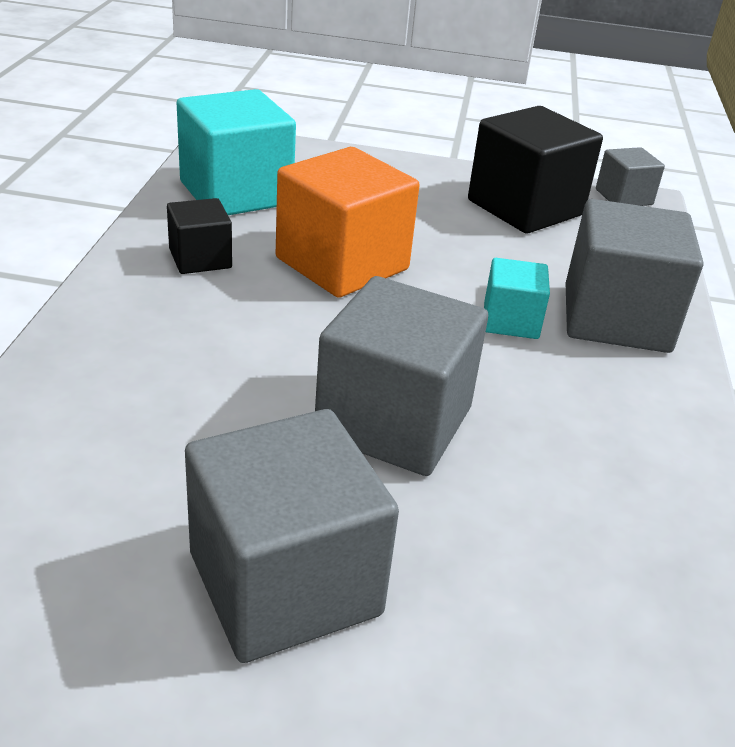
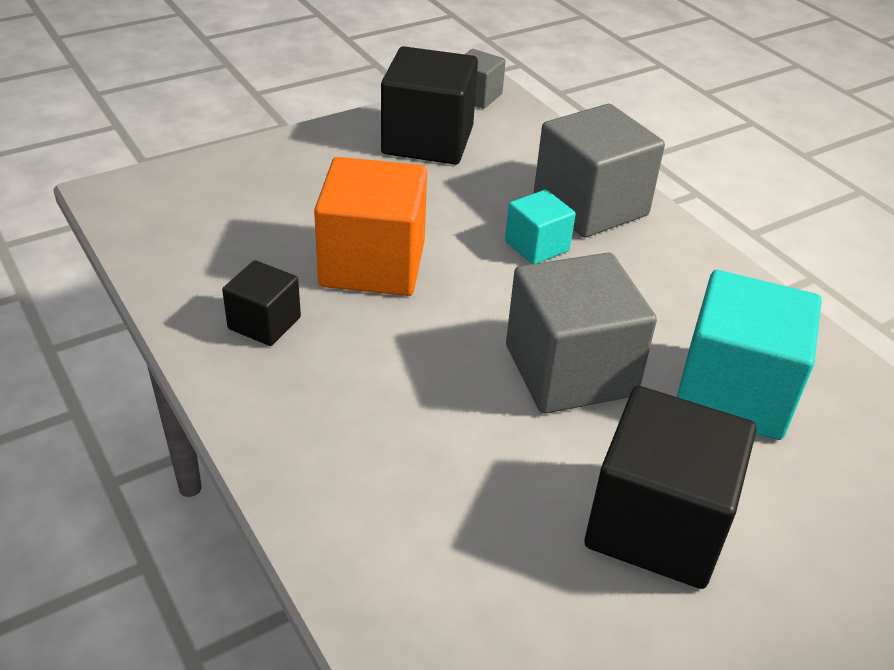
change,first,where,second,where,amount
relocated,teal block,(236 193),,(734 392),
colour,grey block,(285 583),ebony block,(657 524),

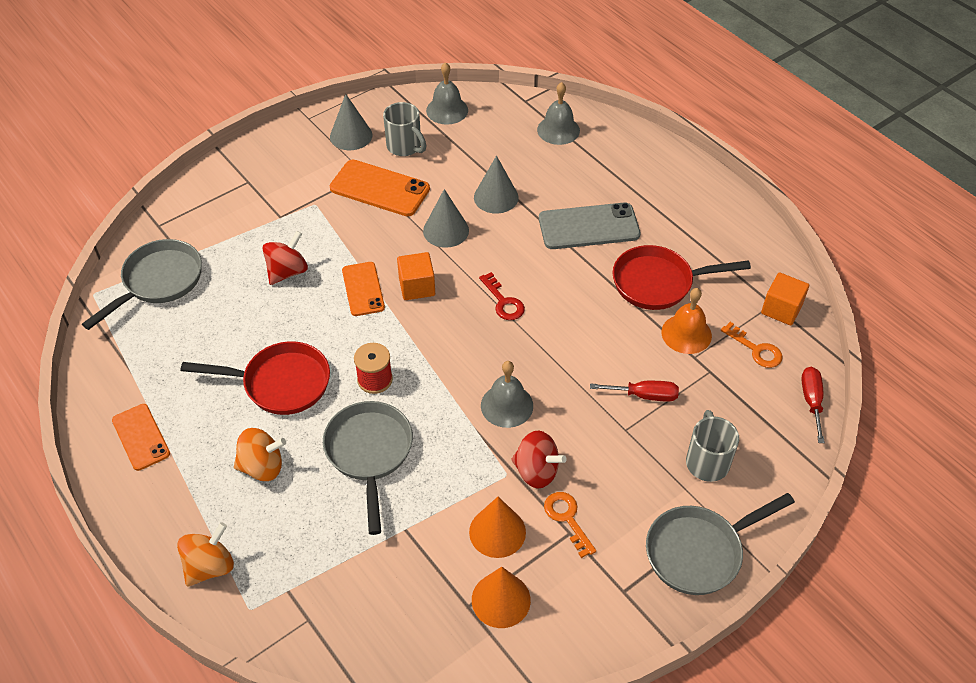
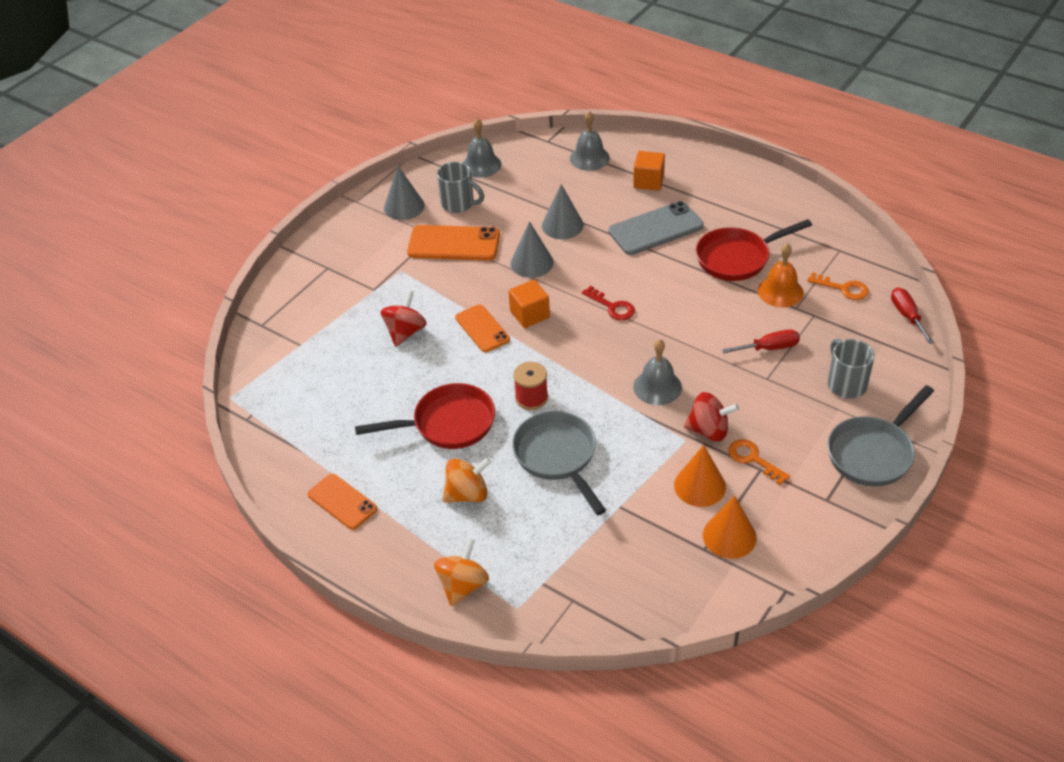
change,first,where,second,where,amount
missing,grey skillet,(158 282),,,
relocated,orange-coloured block,(781 309),,(648 181),

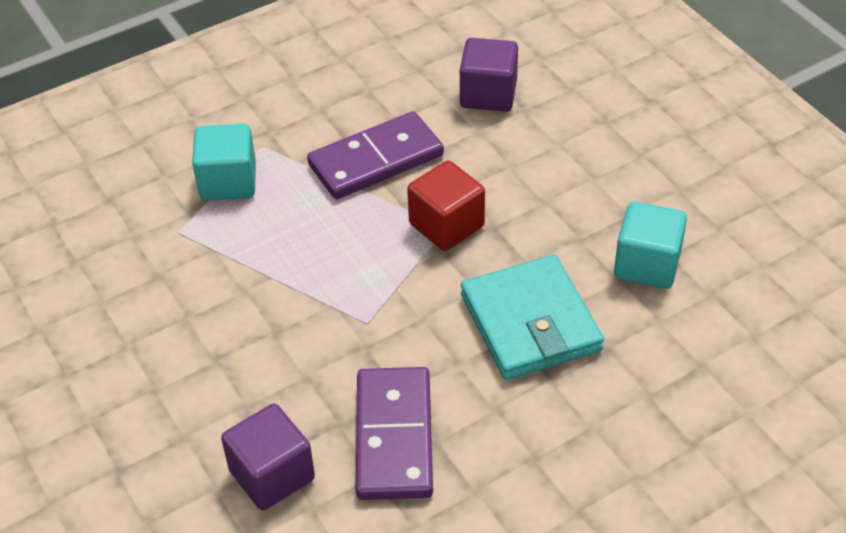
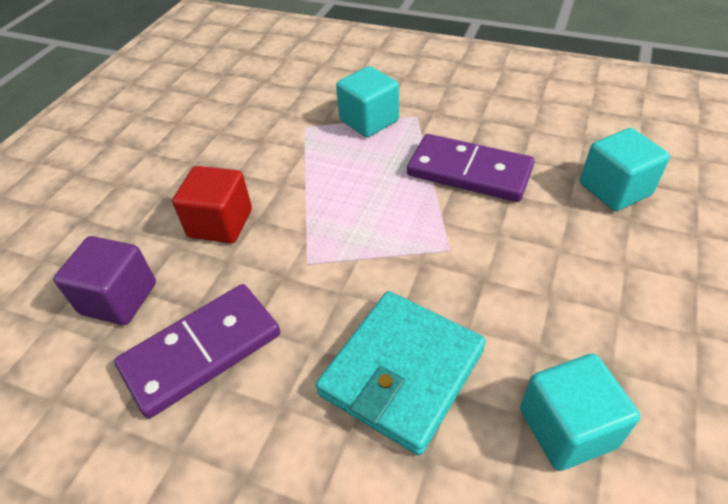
change,first,where,second,where,amount
relocated,scarlet block,(446 225),,(220 223),
colour,purple block,(488 94),teal block,(615 189),

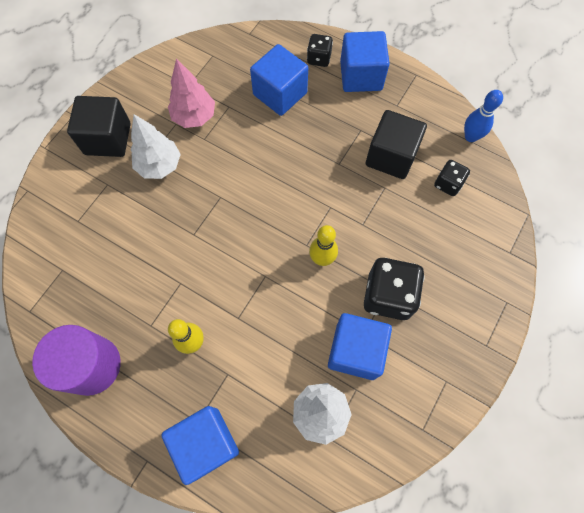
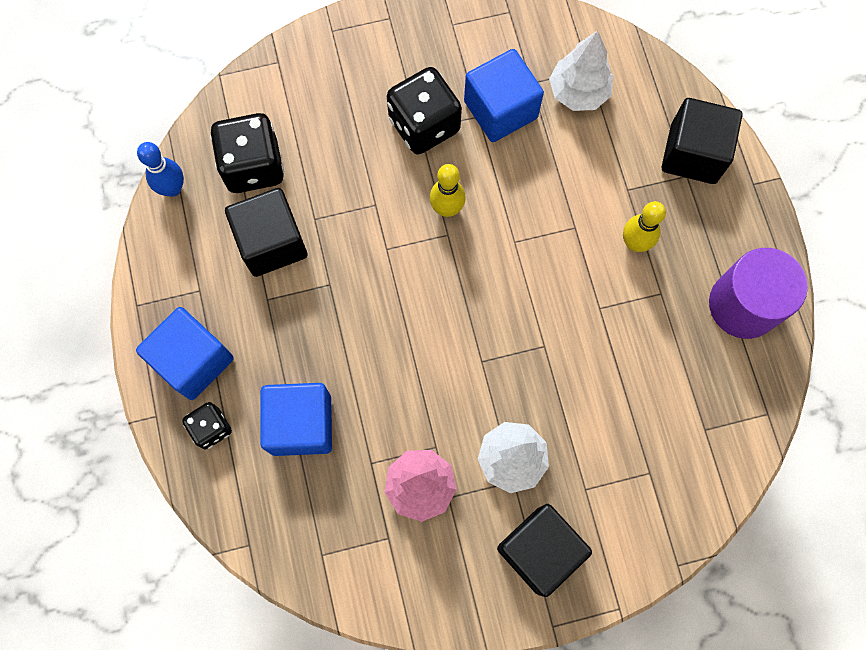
change,first,where,second,where,amount
colour,royal blue block,(206 443),ebony block,(693 154),
size,ebony die,(448 184),,(253 166),x1.79

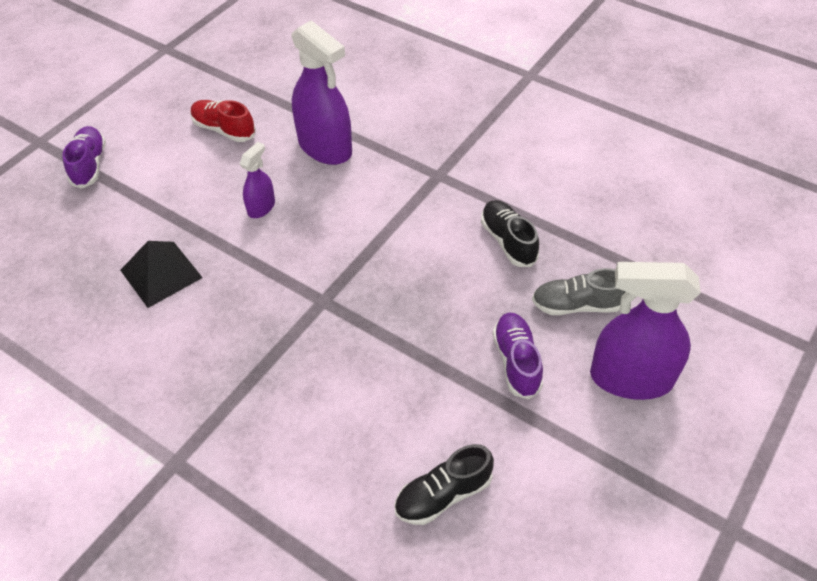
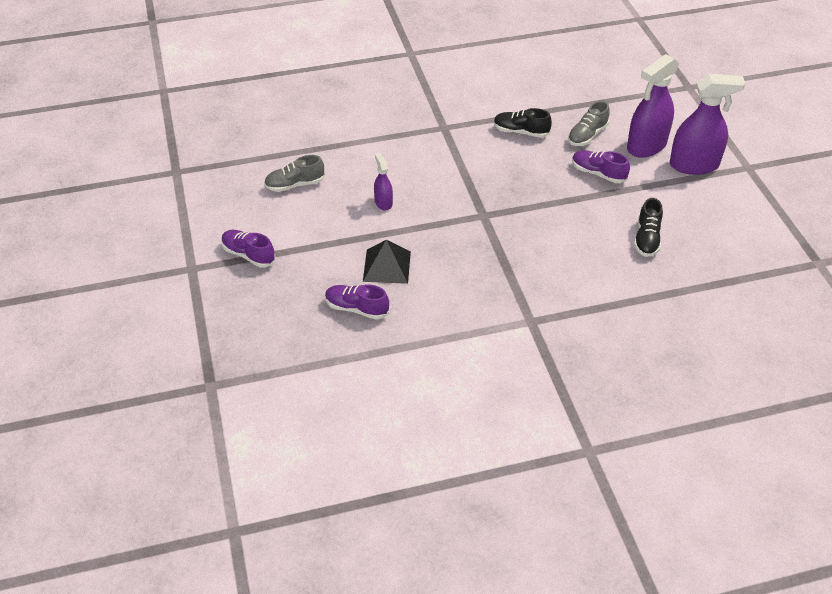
change,first,where,second,where,amount
colour,scarlet sneaker,(224 129),grey sneaker,(295 185),
relocated,purple spray bottle,(325 147),,(694 165),
appeared,,,purple sneaker,(356 308),

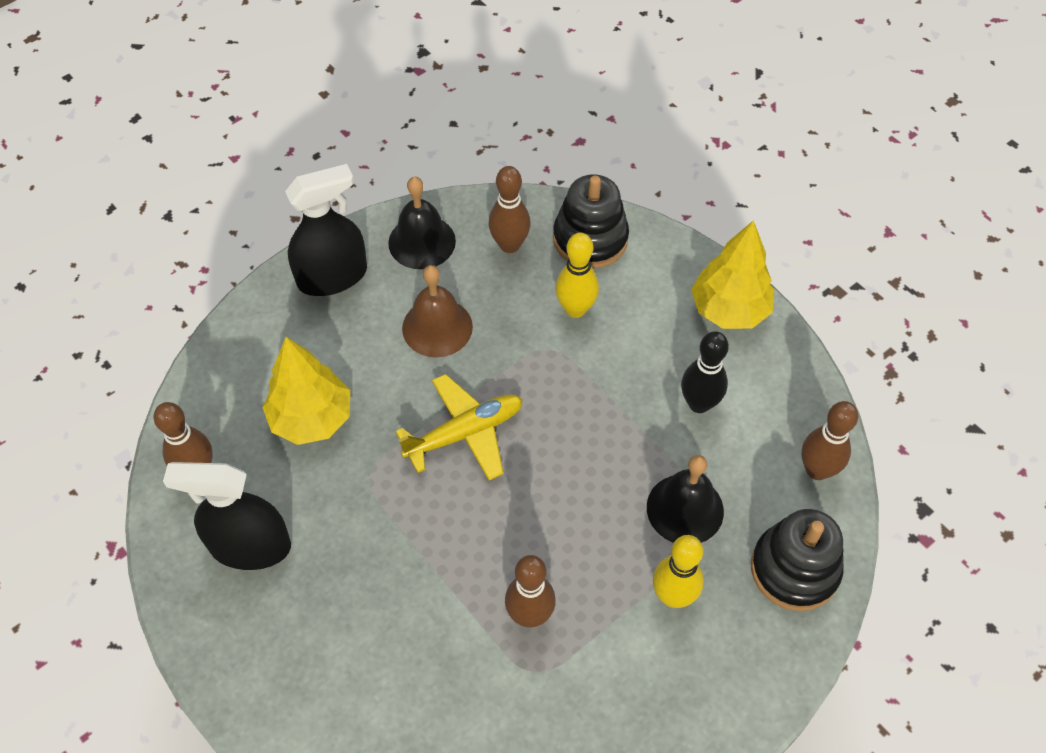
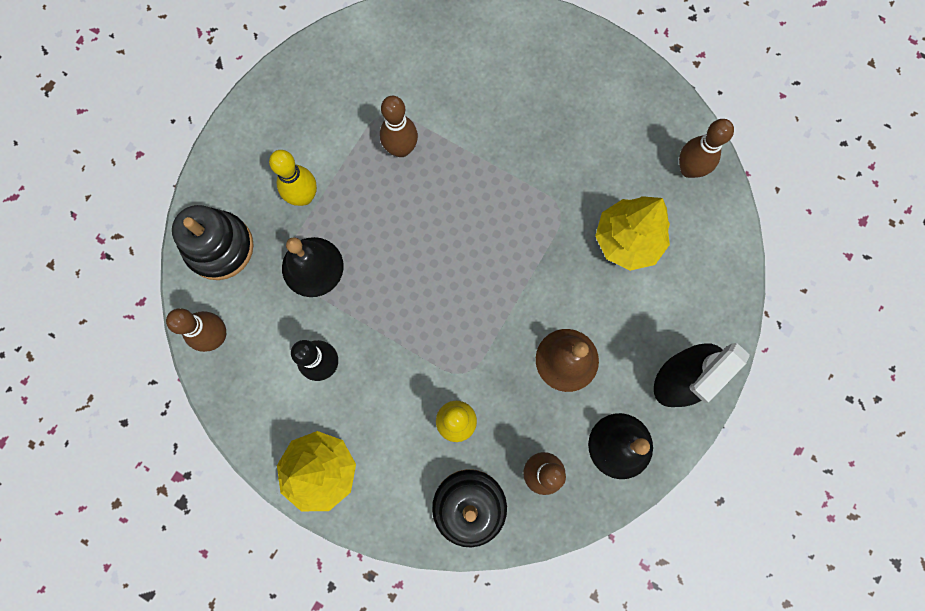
change,first,where,second,where,amount
missing,ebony spray bottle,(250 546),,,
missing,bright yellow aeroplane,(465 433),,,

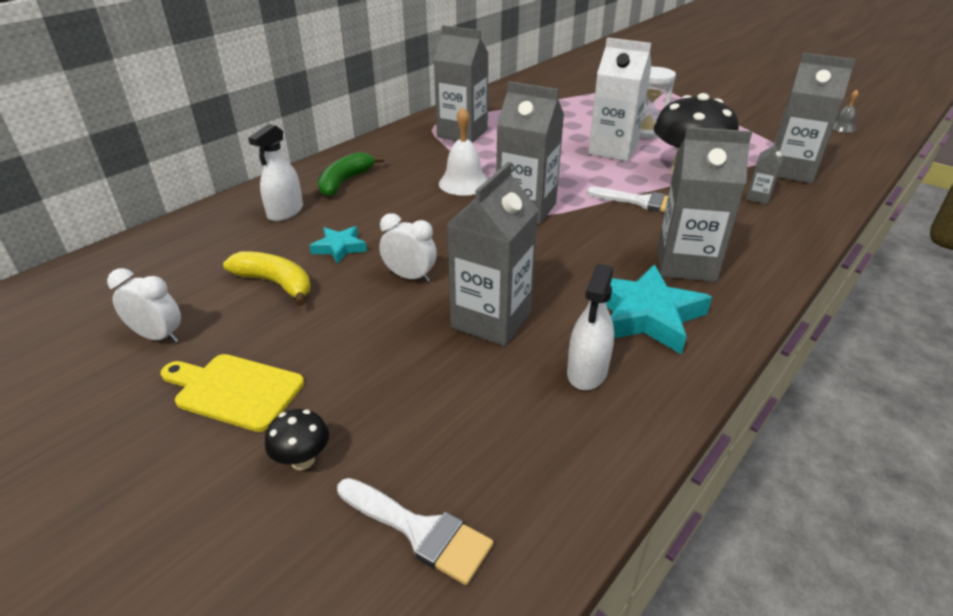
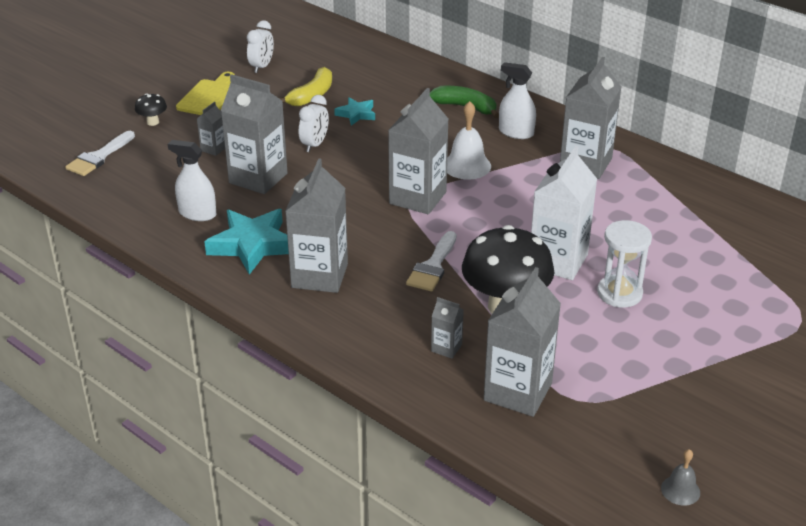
change,first,where,second,where,amount
relocated,white spray bottle,(285 212),,(516 132),
appeared,,,grey milk carton,(213 149),

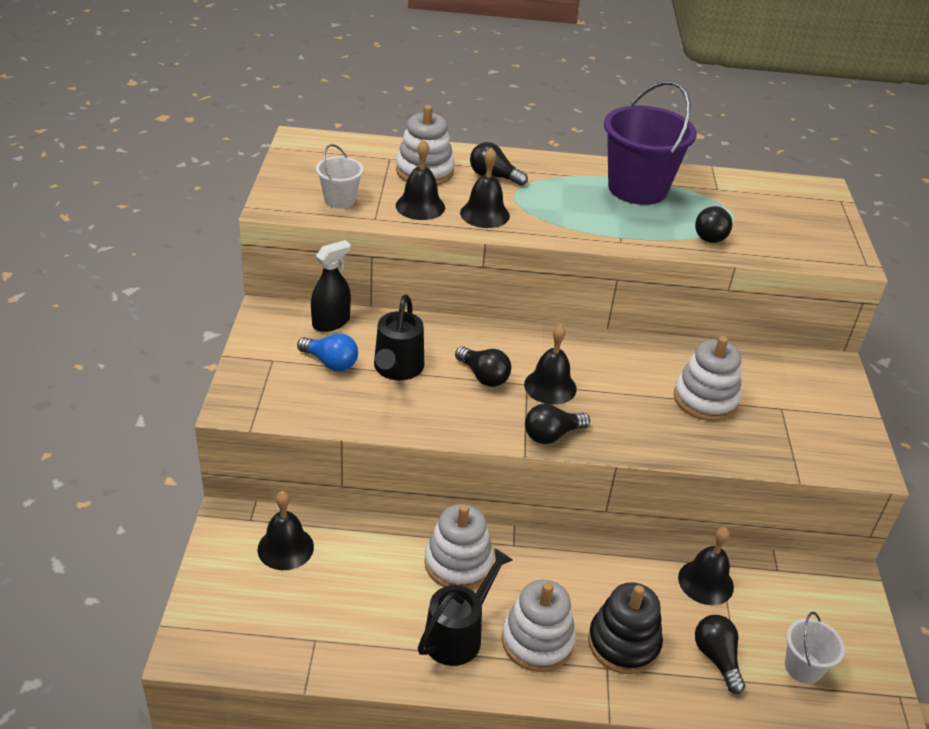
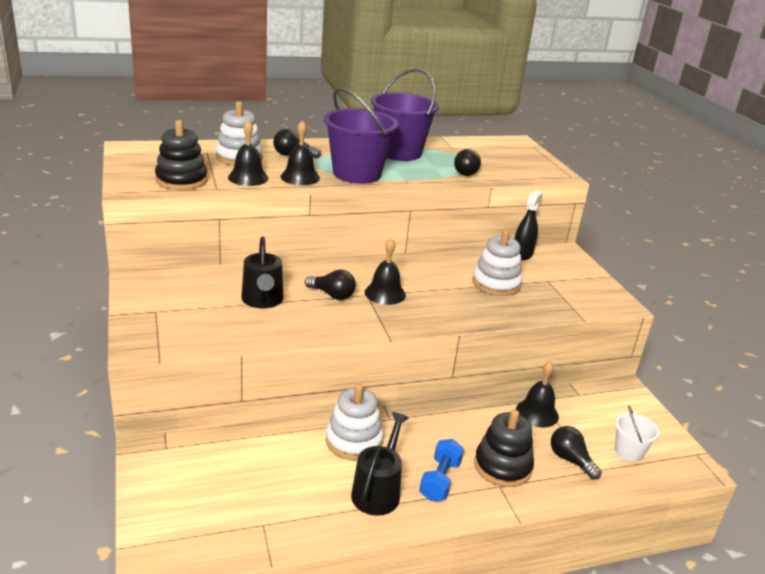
change,first,where,second,where,amount
missing,ebony hand bell,(285 548),,,
missing,royal blue bulb,(330 362),,,
relocated,ebony spray bottle,(331 322),,(522 254),
exchanged,white pail,(340 200),ebony ring stacker,(181 180),
exchanged,white ring stacker,(537 641),royal blue hand weight,(440 480),
missing,ebony bulb,(552 435),,,
appeared,,,purple pail,(357 174),

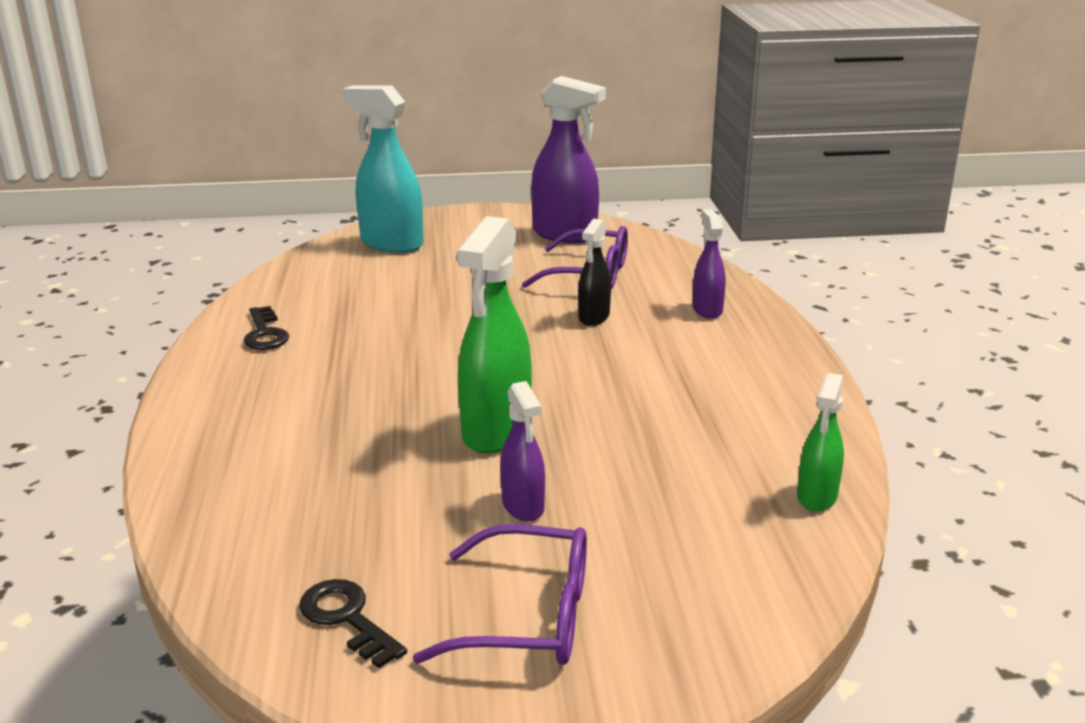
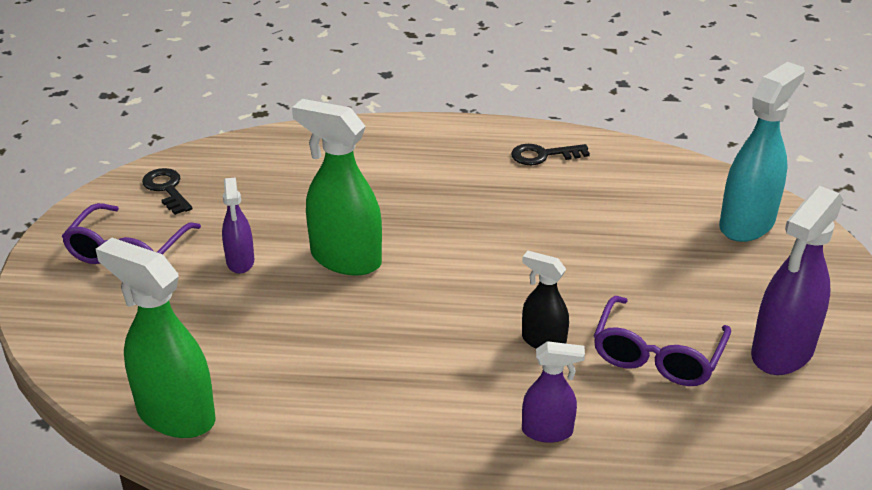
change,first,where,second,where,amount
spun,ebony key,(347 618),,(167 189),90 degrees counterclockwise
spun,purple spray bottle,(523 506),,(240 262),90 degrees counterclockwise
size,emerald spray bottle,(817 497),,(175 415),x1.80

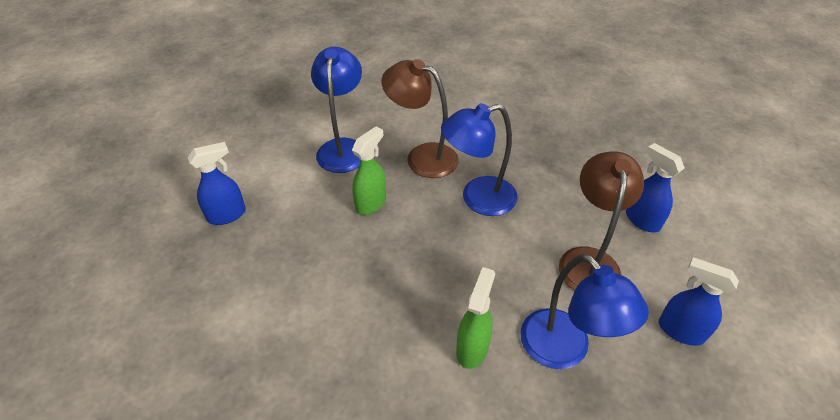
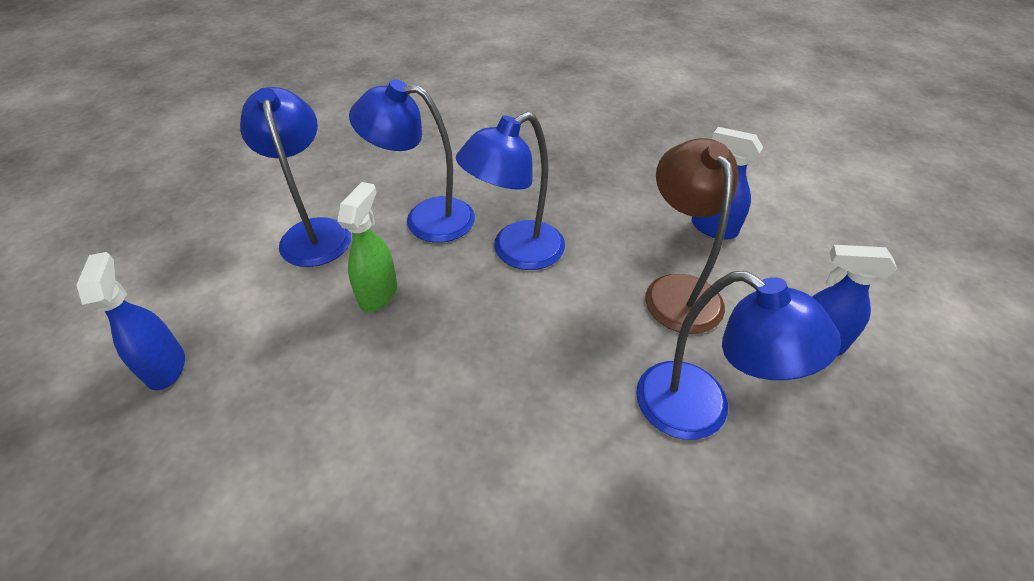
change,first,where,second,where,amount
spun,royal blue spray bottle,(227 215),,(166 367),60 degrees counterclockwise
colour,russet reading lamp,(422 157),royal blue reading lamp,(425 218),
missing,emerald spray bottle,(472 348),,,

